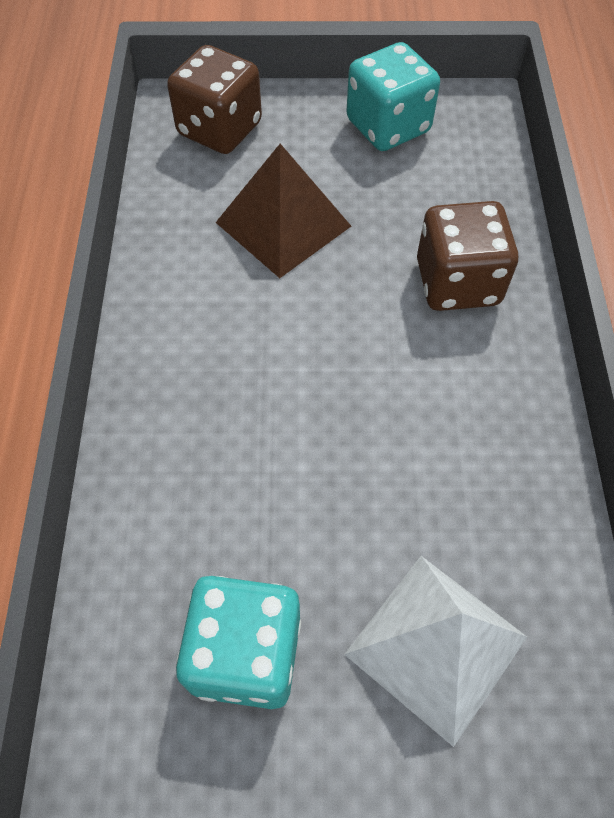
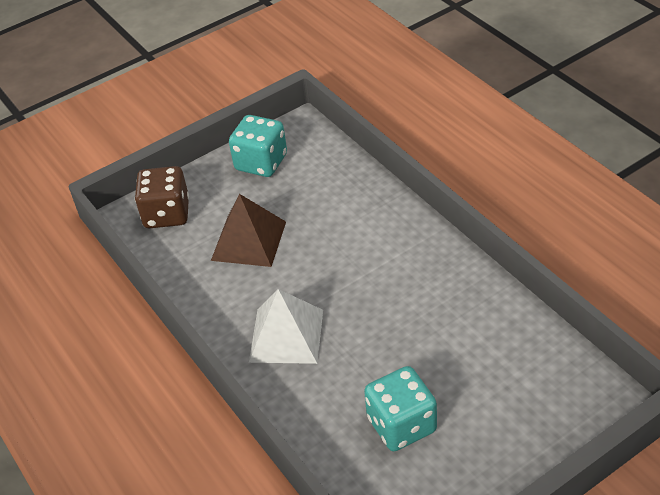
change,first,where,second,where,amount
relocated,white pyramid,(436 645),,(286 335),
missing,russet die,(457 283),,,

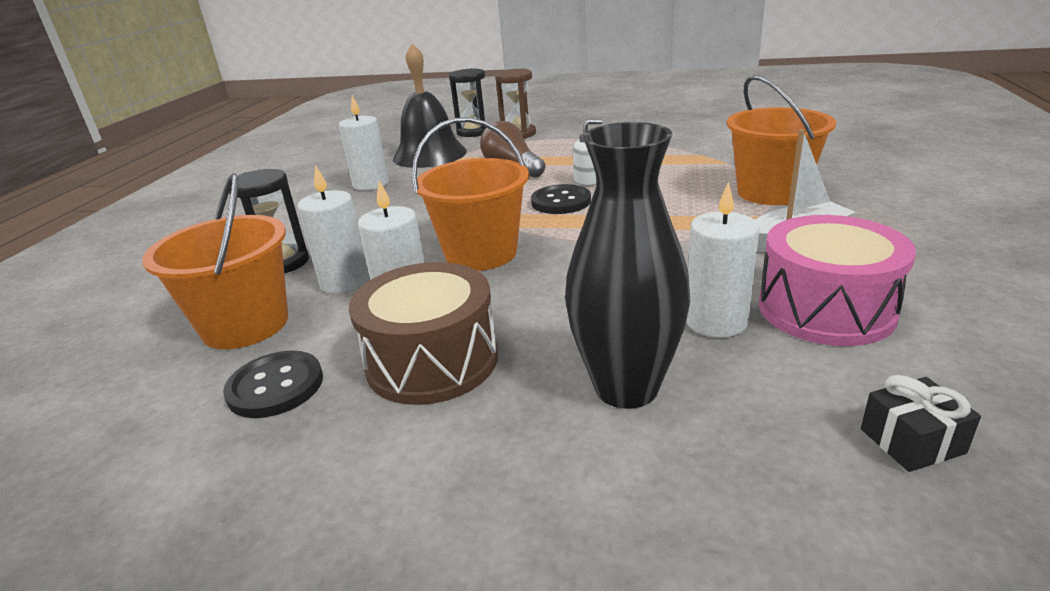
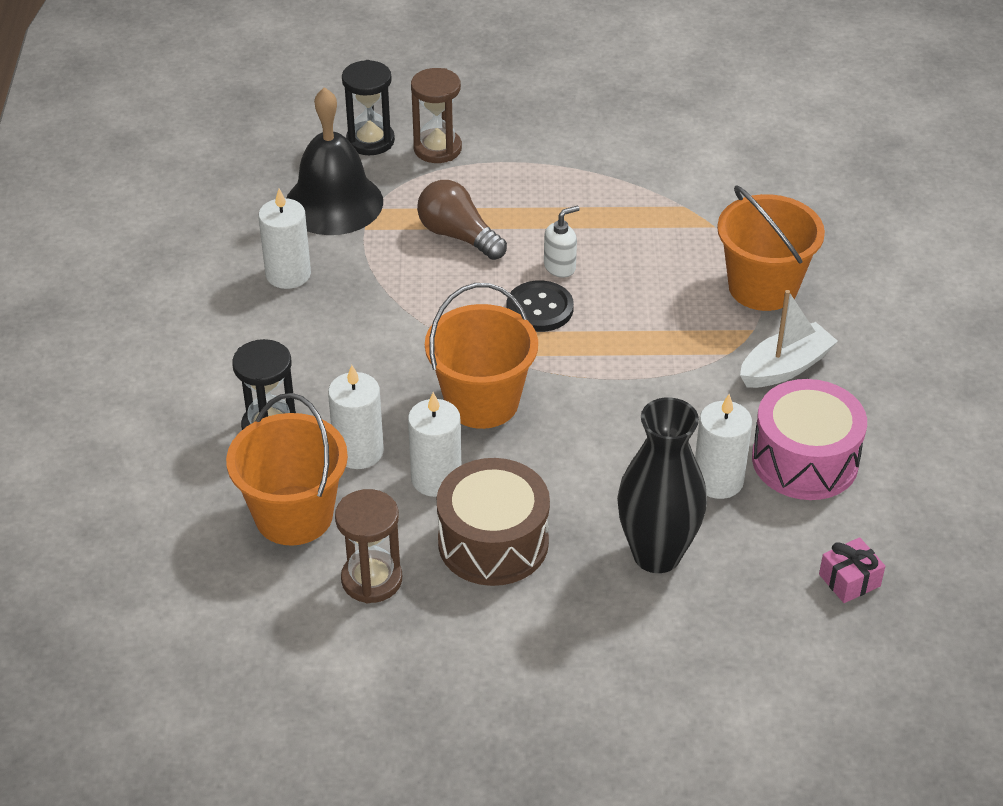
change,first,where,second,where,amount
exchanged,ebony button,(275 386),russet hourglass,(372 579),
colour,ebony present,(912 441),rosy present,(849 580),

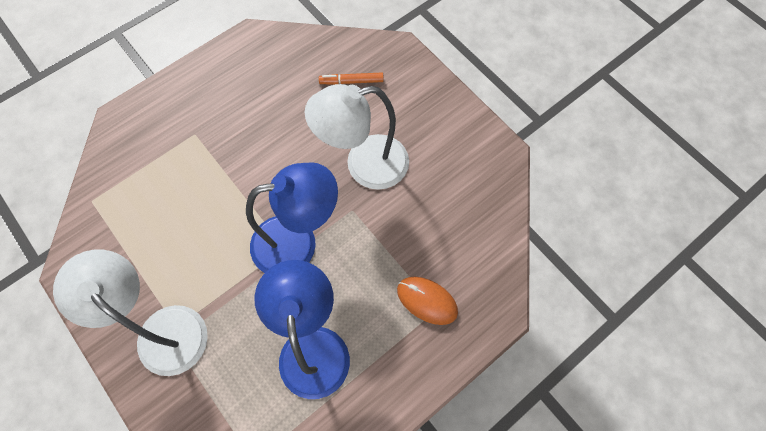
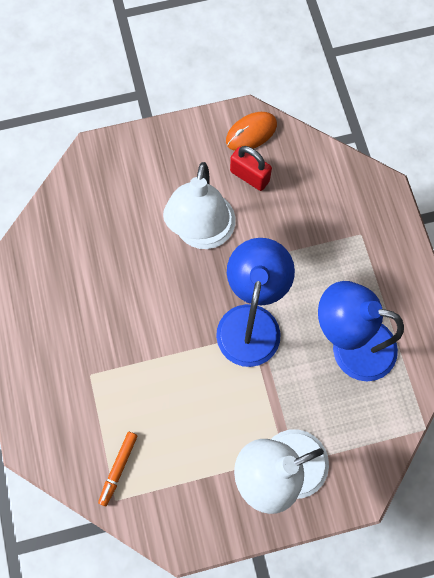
change,first,where,second,where,amount
relocated,orange-coloured marker,(351 81),,(118 468),
relocated,orange-coloured mouse,(427 301),,(251 133),
appeared,,,scarlet lock,(249 176),

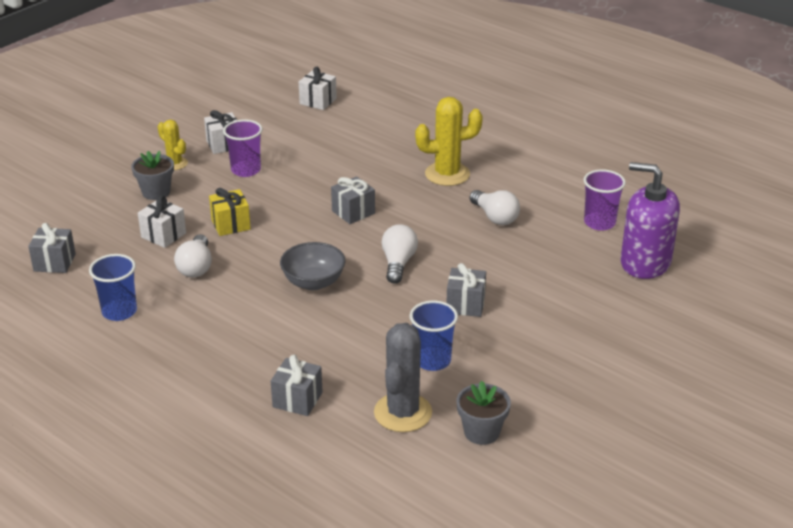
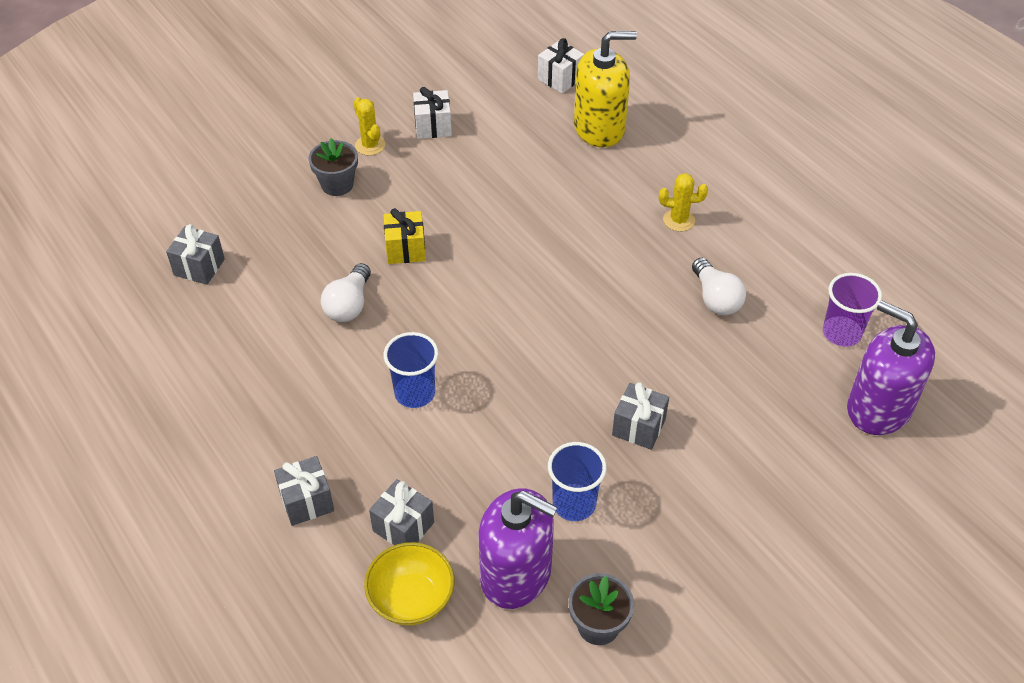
change,first,where,second,where,amount
relocated,royal blue tumbler,(119 311),,(415 393),
missing,white present,(163 235),,,
missing,purple tumbler,(246 170),,,
missing,grey deep dish,(313 282),,,
relocated,grey present,(353 212),,(307 501),
exchanged,grey prickly plant,(403 413),purple soap pump,(516 574),
missing,white bulb,(398 263),,,
size,bright yellow prickly plant,(447 174),,(679 220),x0.58
appeared,,,bright yellow deep dish,(411 599),
appeared,,,bright yellow soap pump,(599 128),

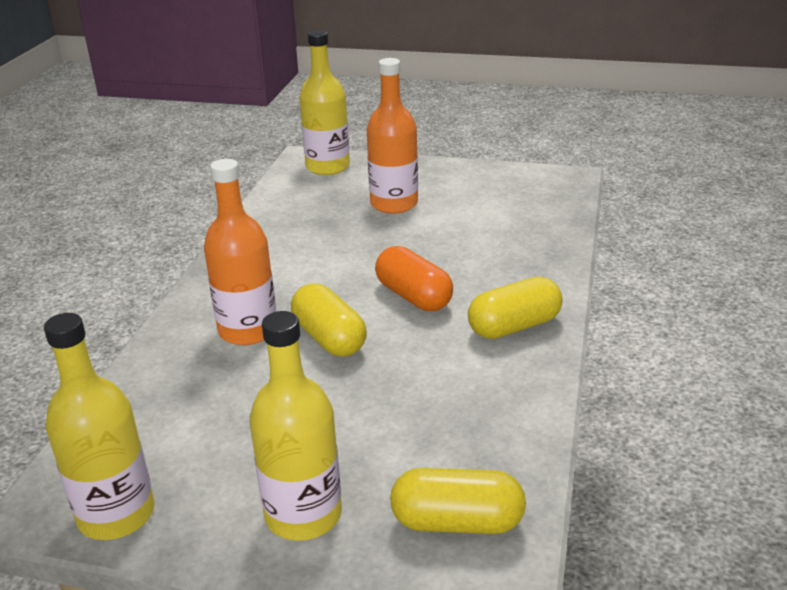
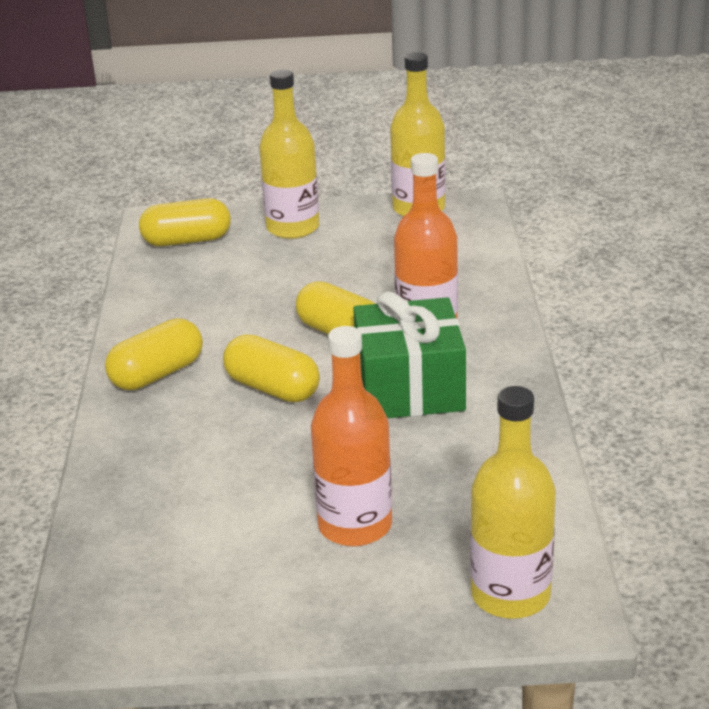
change,first,where,second,where,amount
colour,orange-coloured pill,(414 296),bright yellow pill,(272 388),
appeared,,,emerald present,(409 388),

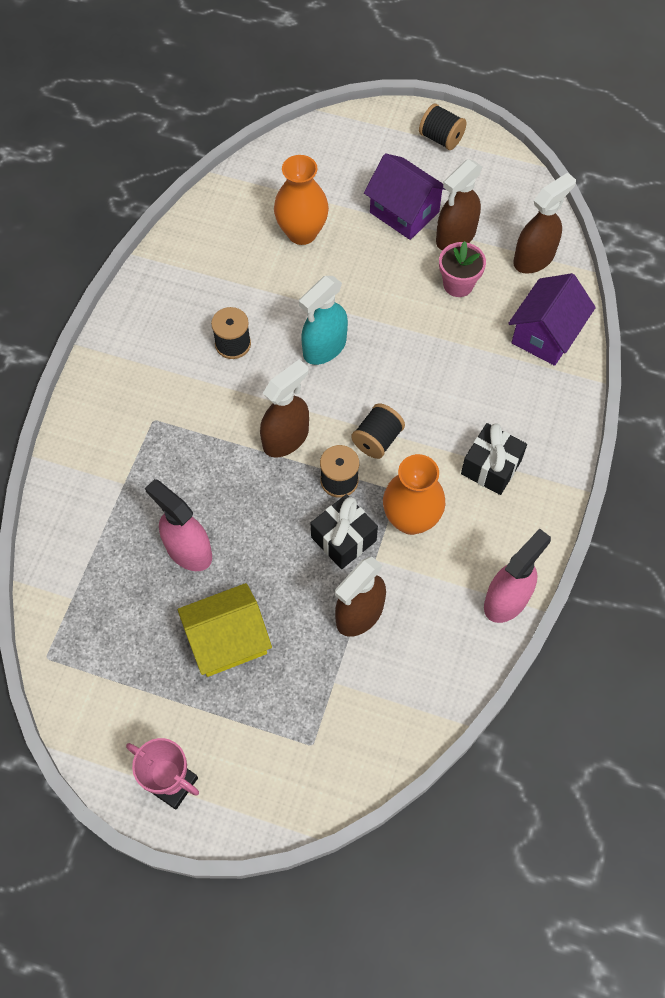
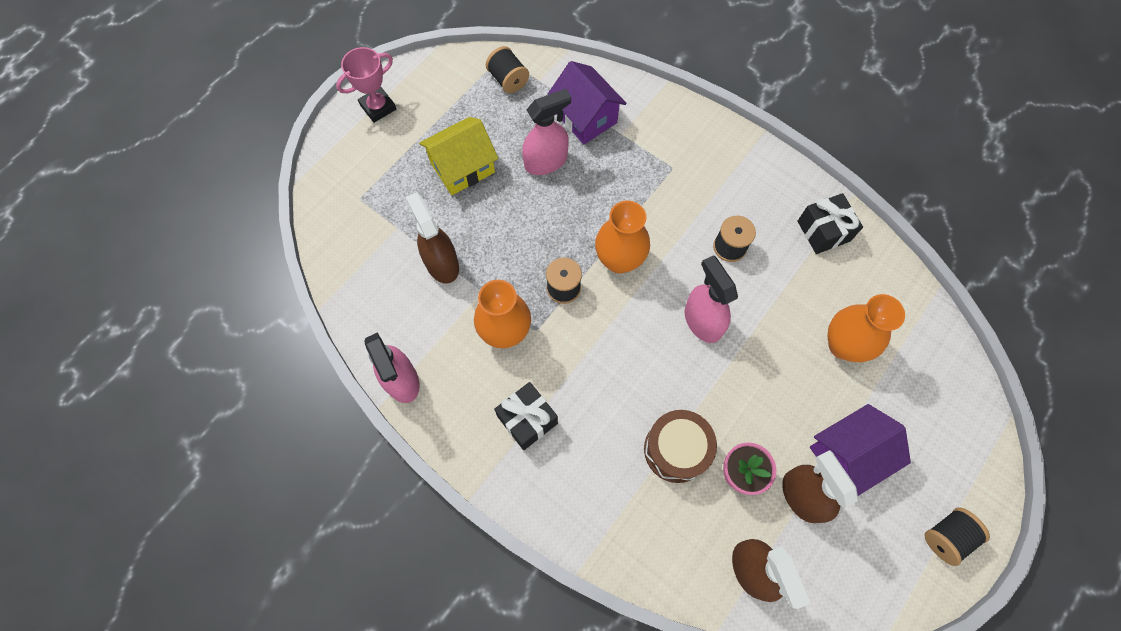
change,first,where,second,where,amount
spun,bright yellow house,(227 640),,(462 167),60 degrees clockwise
exchanged,russet spray bottle,(286 438),orange-coloured flower vase,(619 260),
colour,teal spray bottle,(324 348),rosy spray bottle,(702 321),
relocated,ebony present,(343 539),,(823 231),
relocated,ebony bobbin,(377 440),,(508 80),
relocated,purple house,(545 334),,(585 117),
appeared,,,russet toy drum,(676 450),

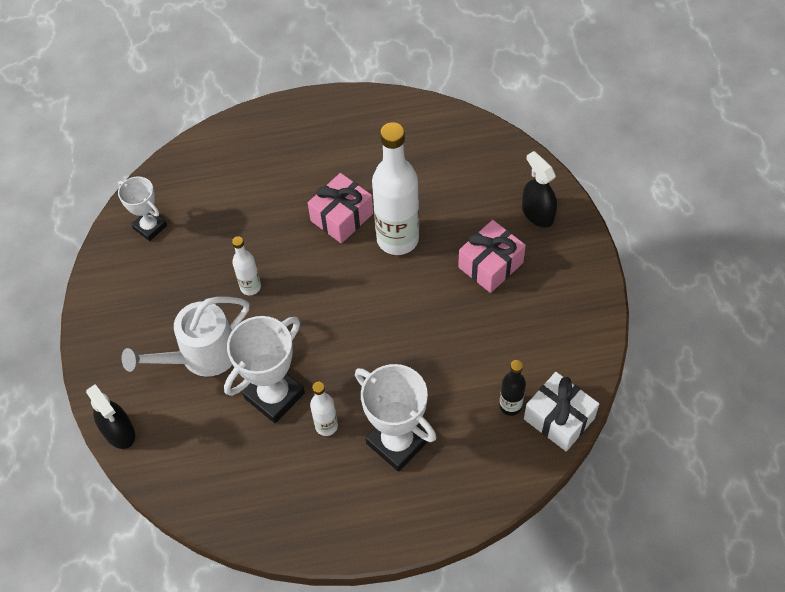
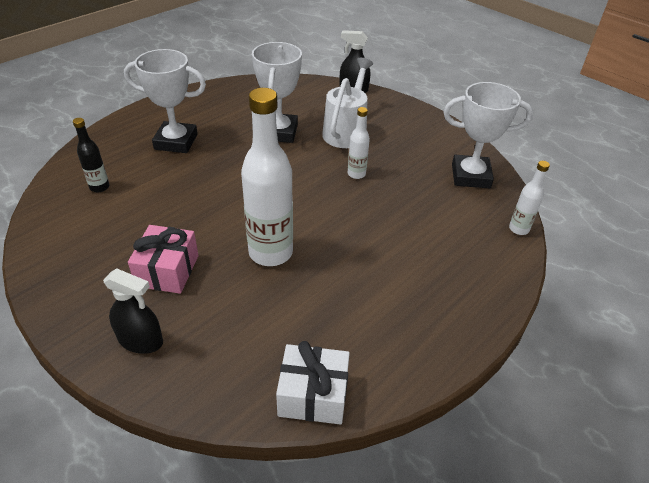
change,first,where,second,where,amount
size,white trophy,(150 227),,(470 176),x1.62
missing,rosy present,(342 217),,,
relocated,white bottle,(326 426),,(518 229),
relocated,white present,(559 419),,(313 395),

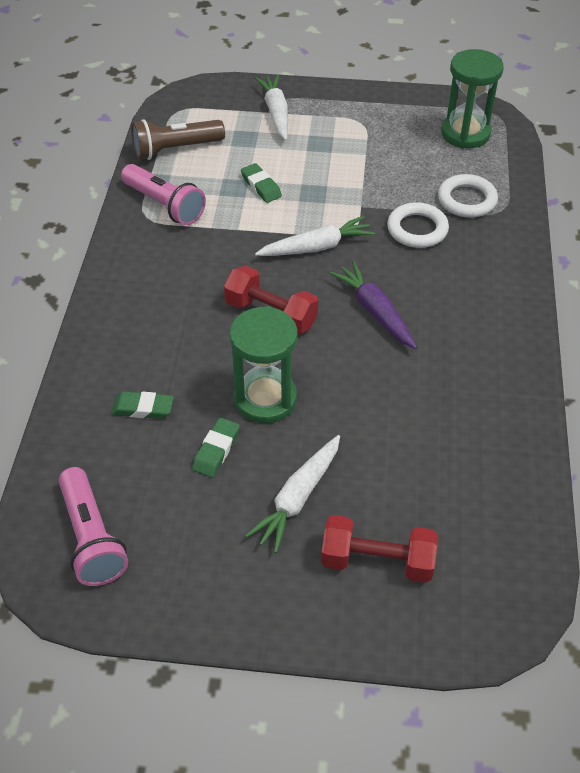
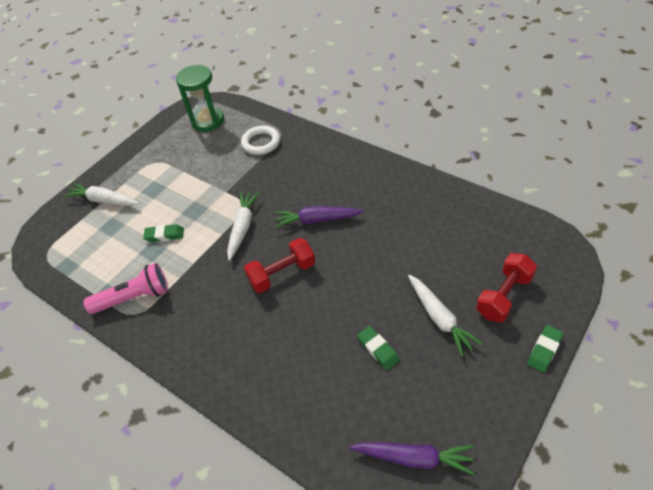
change,first,where,second,where,amount
exchanged,rosy flashlight,(92 538),purple root vegetable,(414 458),
relocated,emerald eraser,(143 408),,(544 350),
missing,russet flashlight,(175 149),,,
missing,emerald hourglass,(265 399),,,
missing,white ring,(417 229),,,

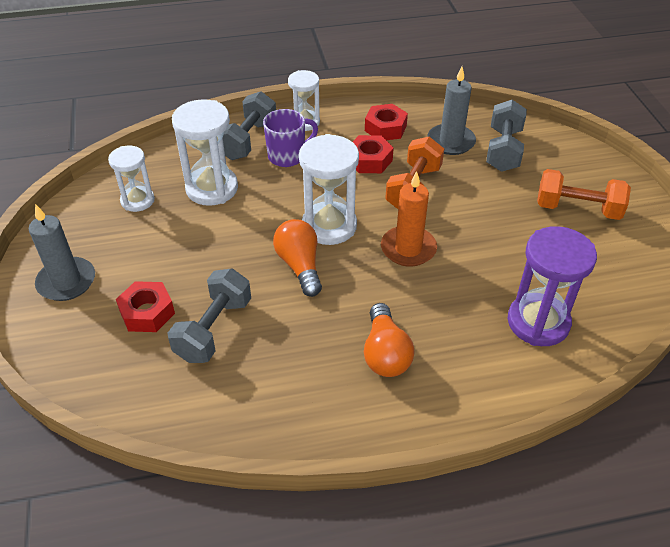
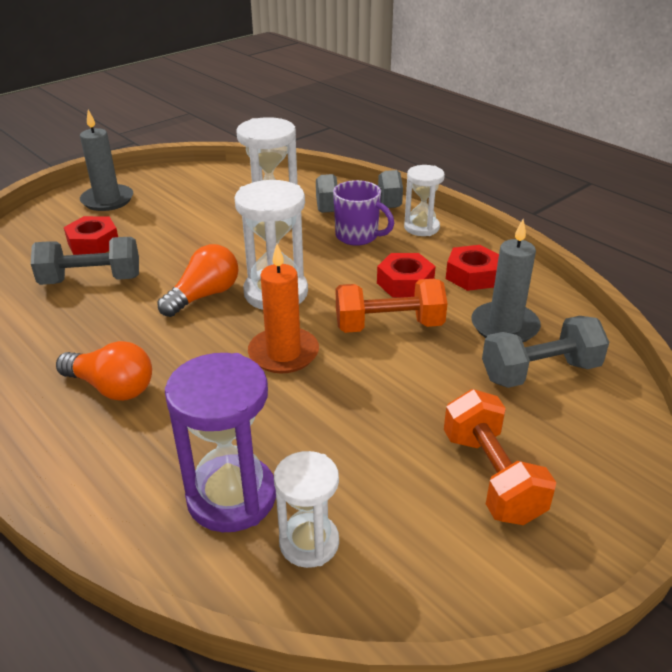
change,first,where,second,where,amount
relocated,white hourglass,(137 200),,(309 542),
spun,orange-coloured bulb,(385 353),,(112 387),120 degrees counterclockwise

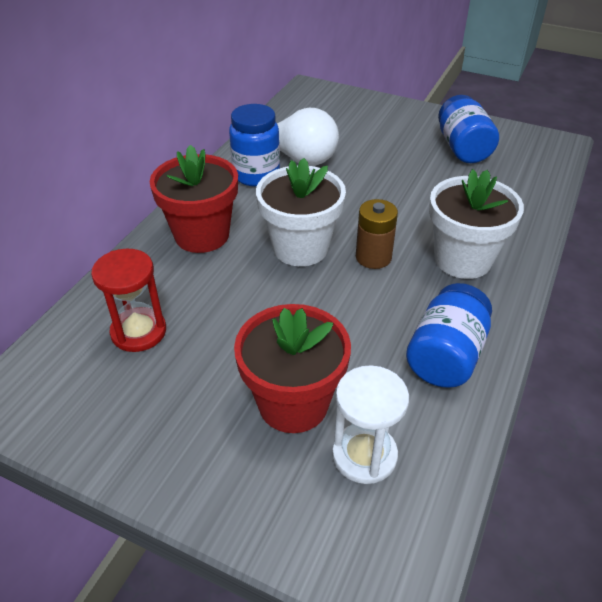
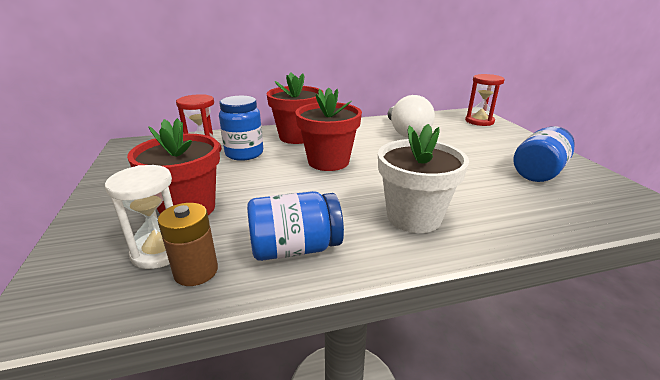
change,first,where,second,where,amount
relocated,royal blue preserve jar,(256 175),,(244 154),
colour,white flower pot,(300 248),scarlet flower pot,(328 161),
relocated,russet battery,(373 257),,(196 271),
appeared,,,scarlet hourglass,(479 121),

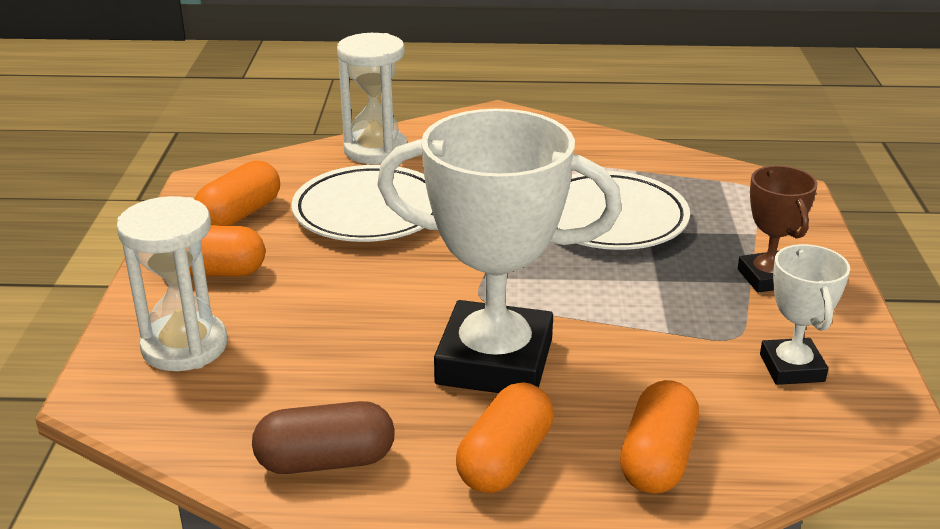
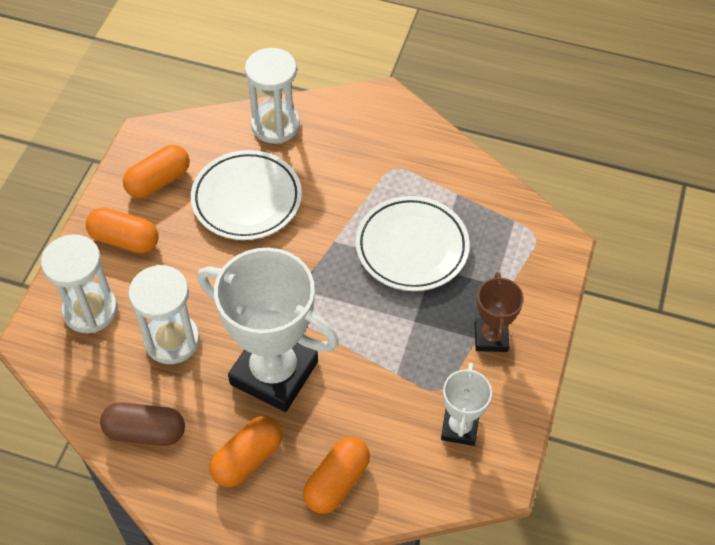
change,first,where,second,where,amount
appeared,,,white hourglass,(172 340),

